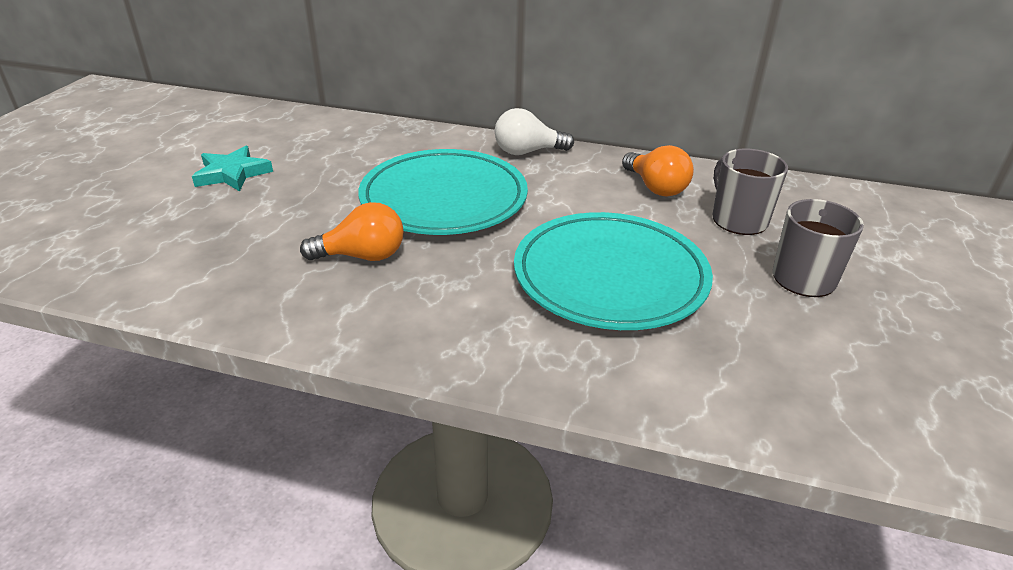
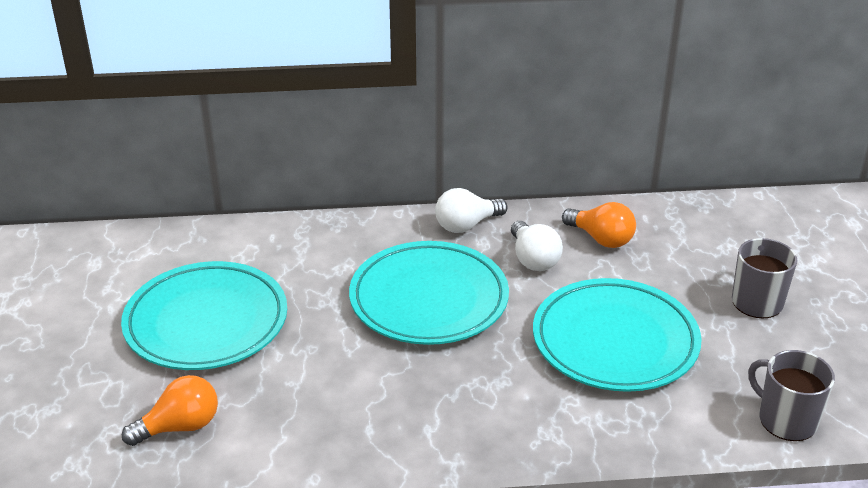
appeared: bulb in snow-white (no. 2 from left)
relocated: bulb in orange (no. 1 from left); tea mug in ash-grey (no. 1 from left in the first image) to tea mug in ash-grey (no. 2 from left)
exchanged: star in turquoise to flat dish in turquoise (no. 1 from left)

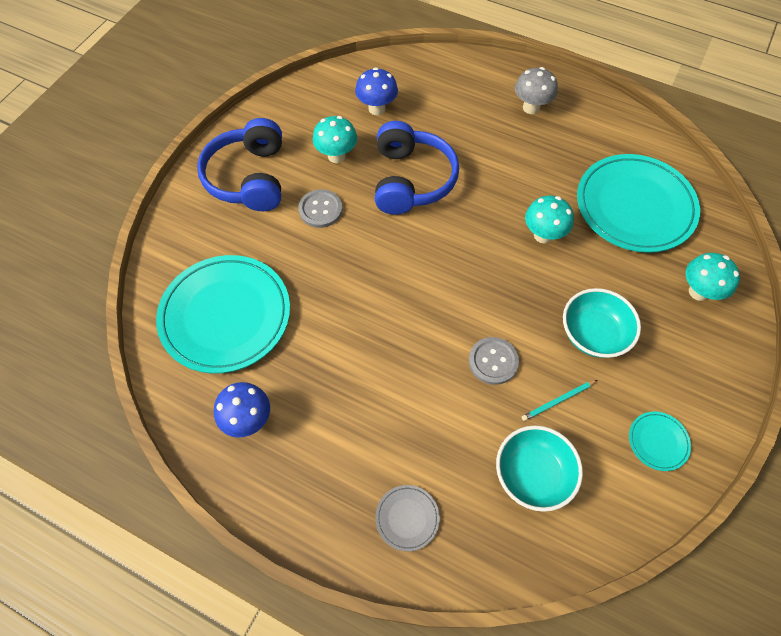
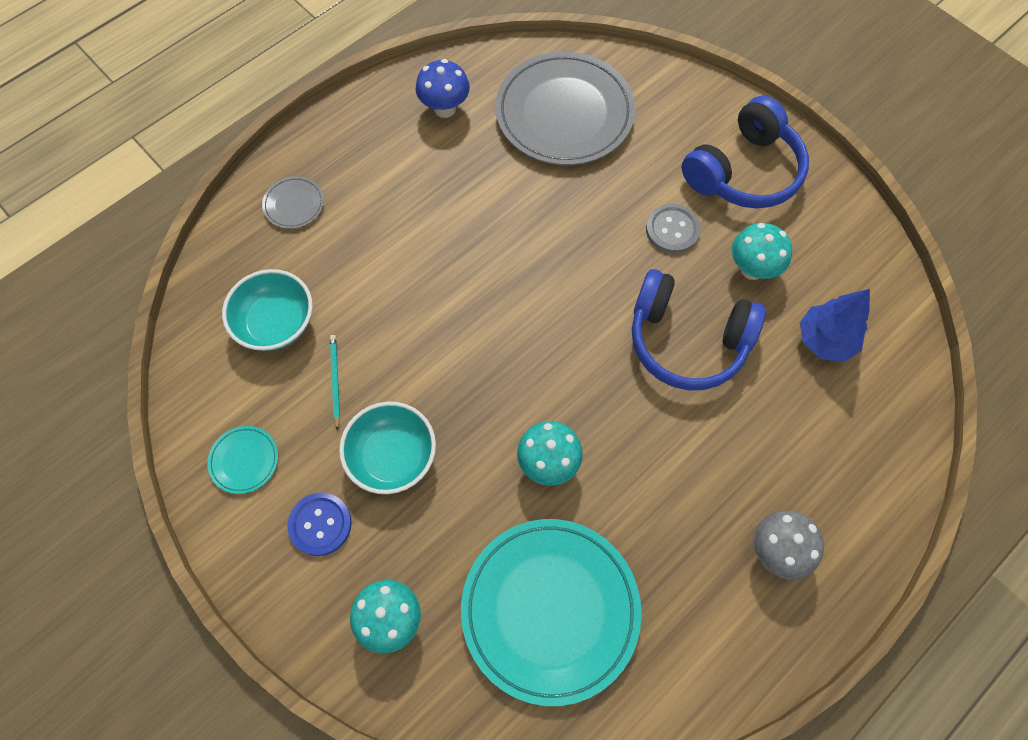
missing: sewing button in ash-grey (no. 2 from left)
appeared: sewing button in blue
exchanged: fungus in blue (no. 2 from left) to toy tree in blue
colour: flat dish in turquoise (no. 1 from left) to flat dish in ash-grey (no. 2 from left)
spun: headphones in blue (no. 1 from left in the first image) 120 degrees clockwise

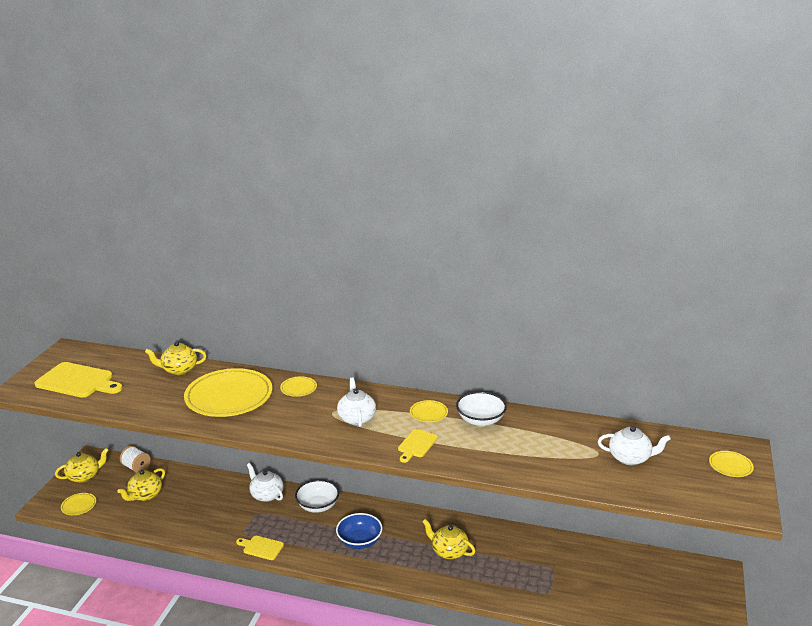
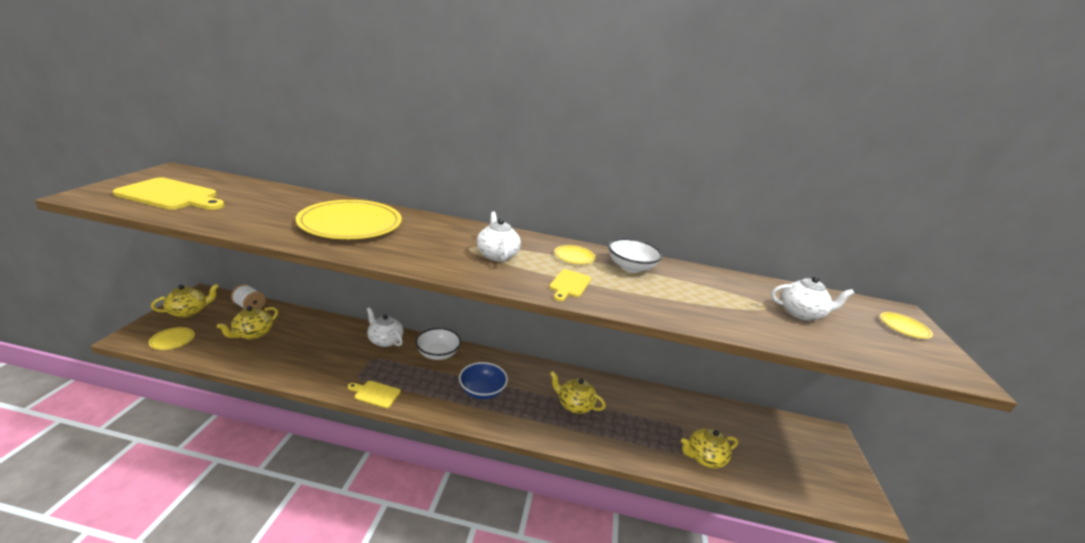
missing: flat dish in bright yellow (no. 3 from left)
relocated: tea pot in bright yellow (no. 3 from left in the first image) to tea pot in bright yellow (no. 4 from left)

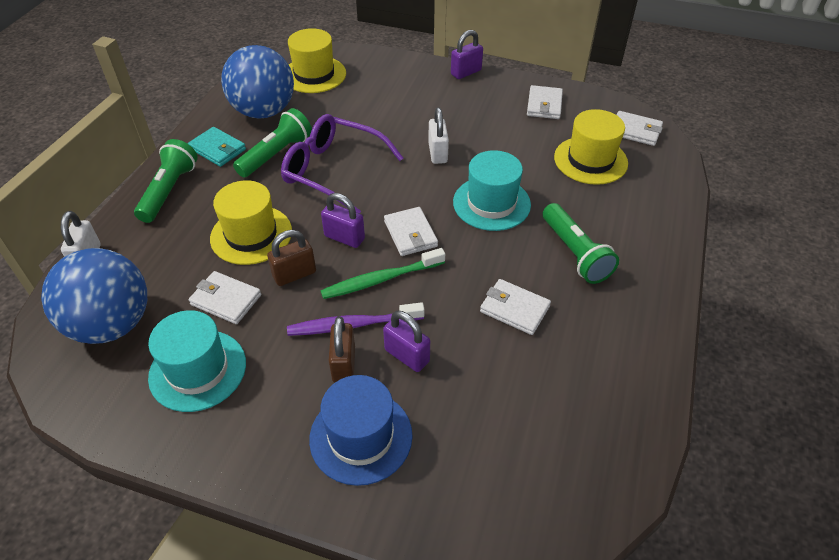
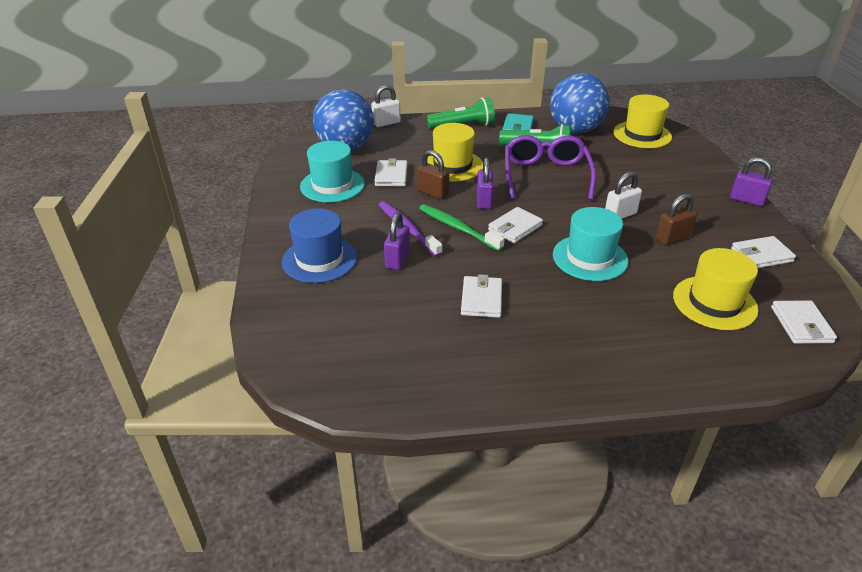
missing: torch in green (no. 3 from left)
relocated: small lock in brown (no. 2 from left)

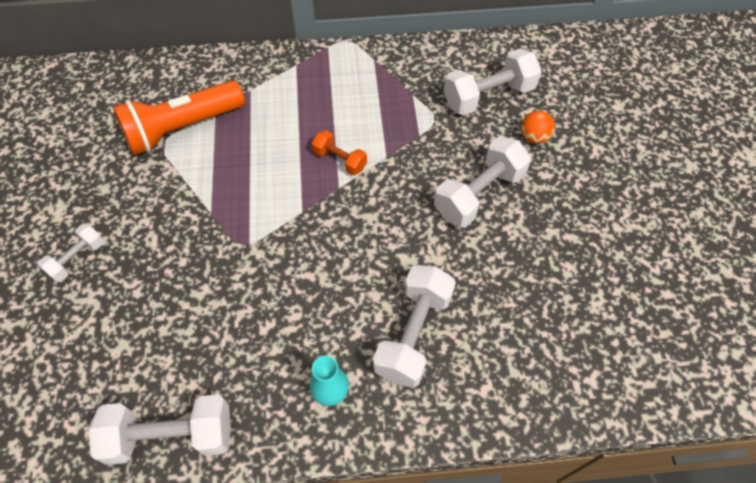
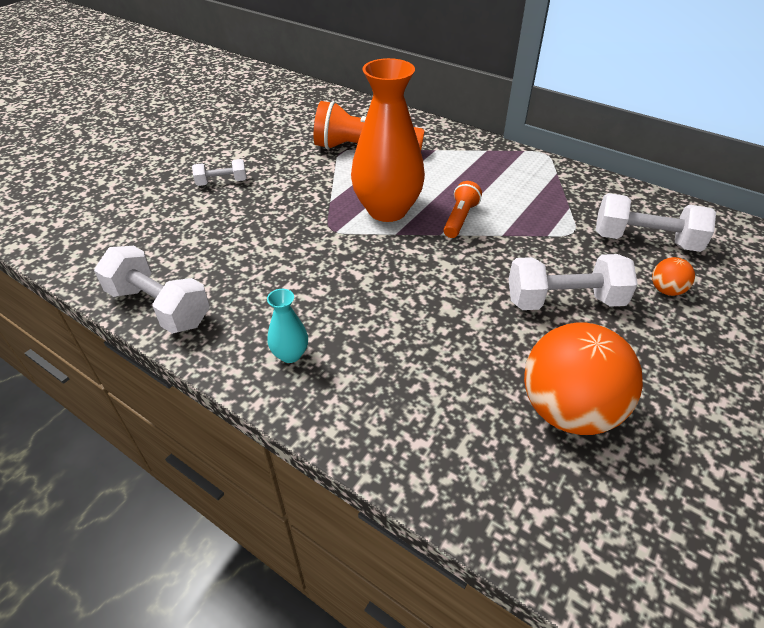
missing: hand weight in snow-white (no. 3 from left)
appeared: tall vase in orange; sphere in orange (no. 1 from left)
exchanged: hand weight in orange to torch in orange (no. 2 from left)

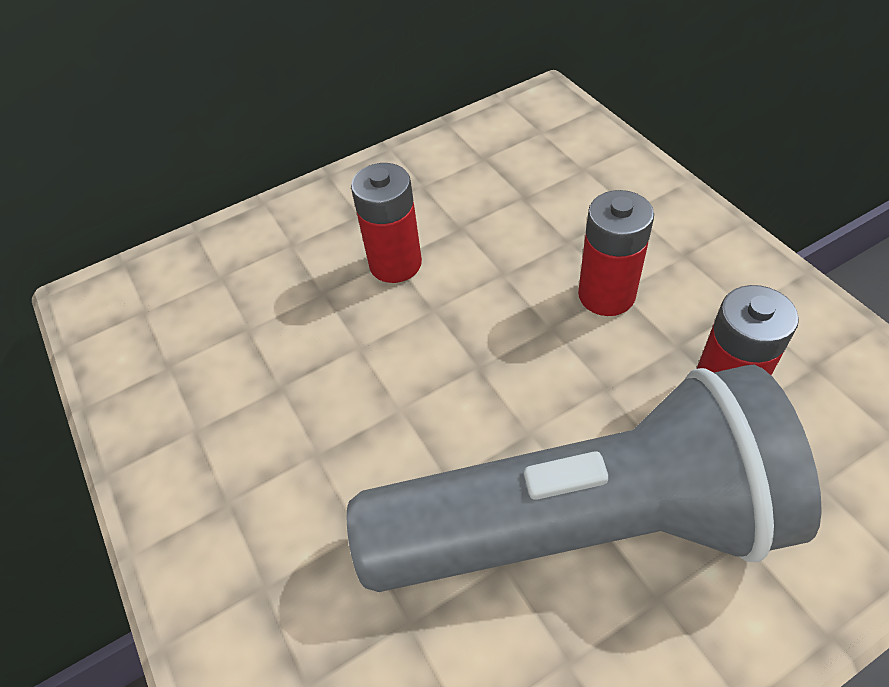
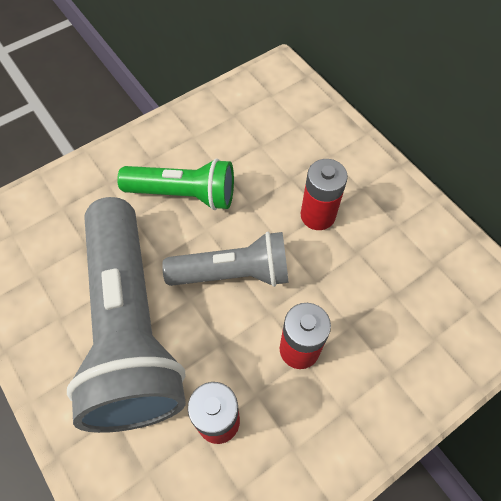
appeared: torch in green; torch in ash-grey (no. 2 from left)

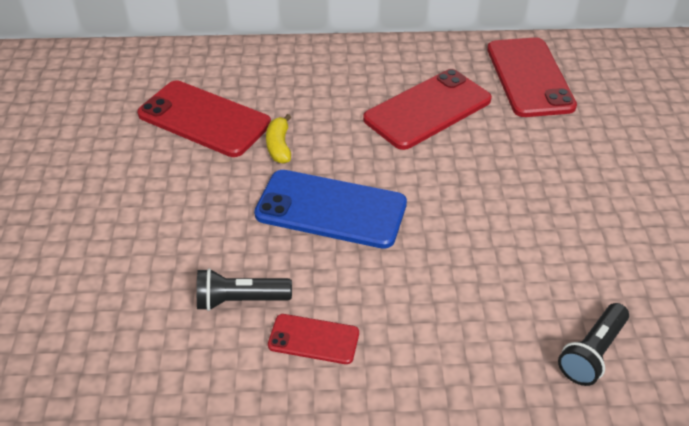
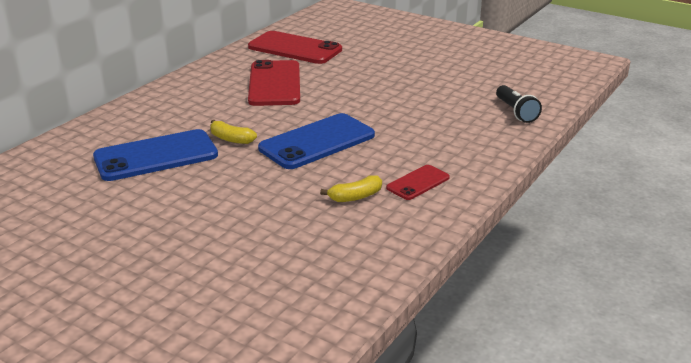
exchanged: torch in jet-black (no. 1 from left) to toy banana in bright yellow (no. 2 from left)
colour: mobile phone in red (no. 1 from left) to mobile phone in blue (no. 1 from left)

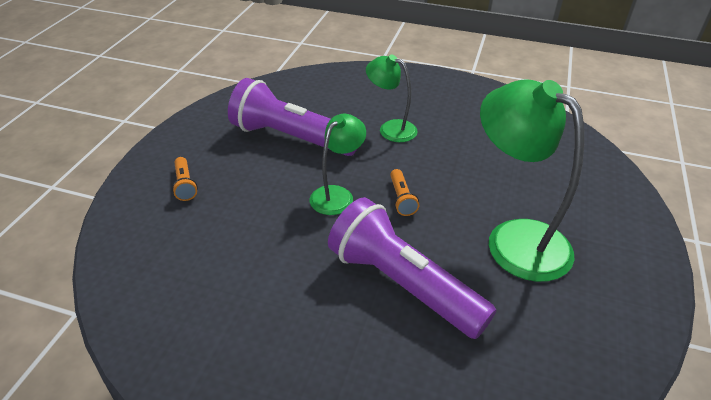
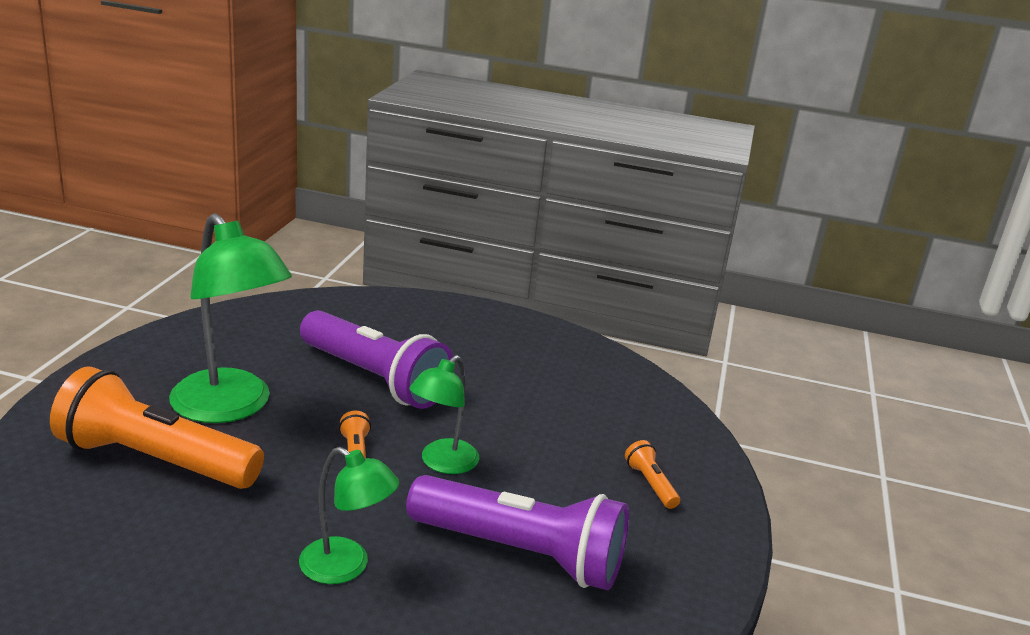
appeared: torch in orange (no. 1 from left)

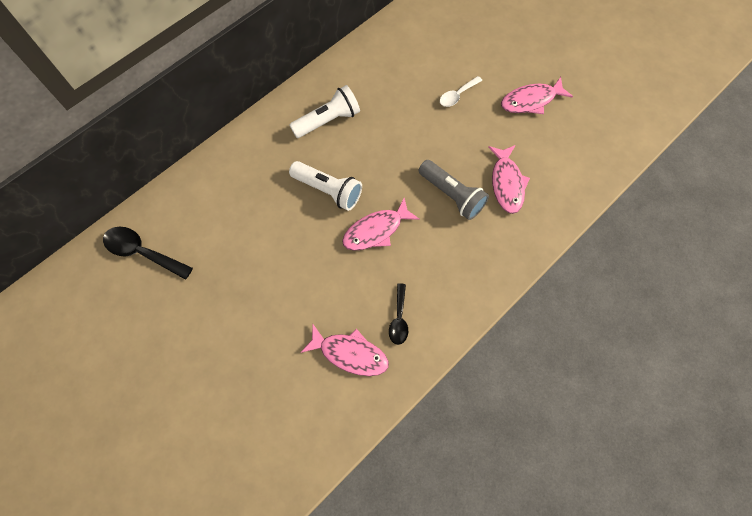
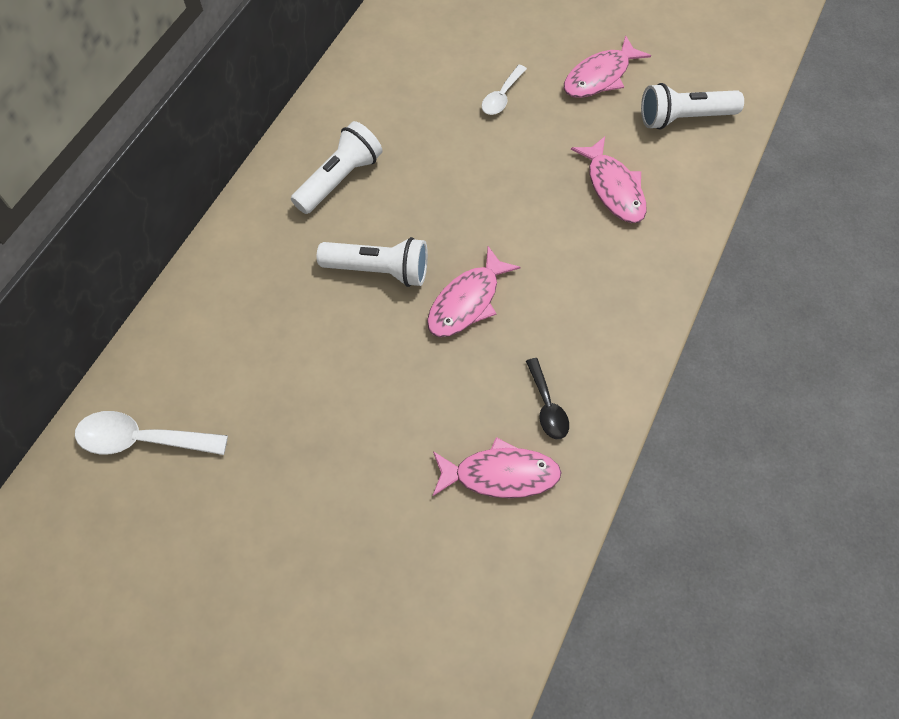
missing: torch in ash-grey
appeared: torch in snow-white (no. 3 from left)
colour: teaspoon in jet-black (no. 1 from left) to teaspoon in snow-white (no. 1 from left)

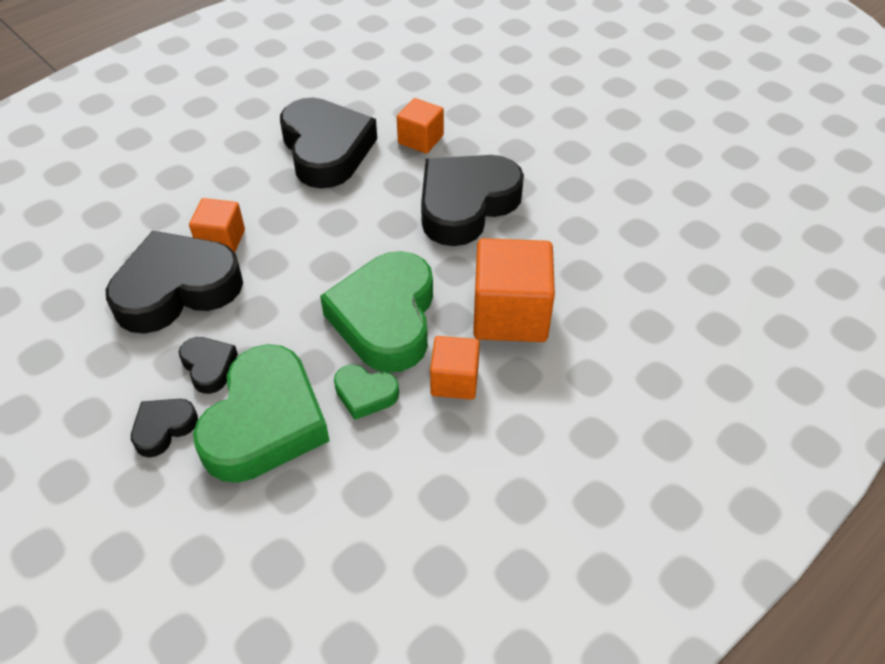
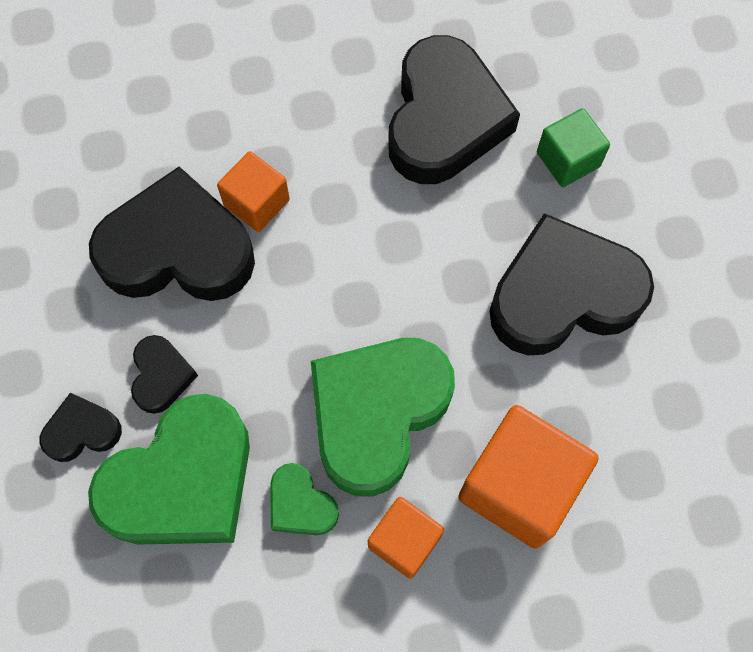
colour: solid cube in orange (no. 2 from left) to solid cube in green

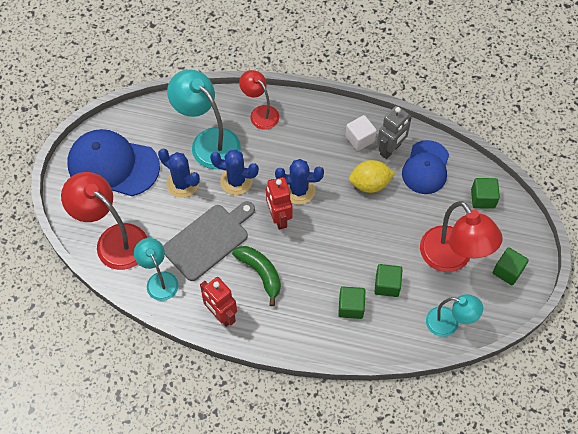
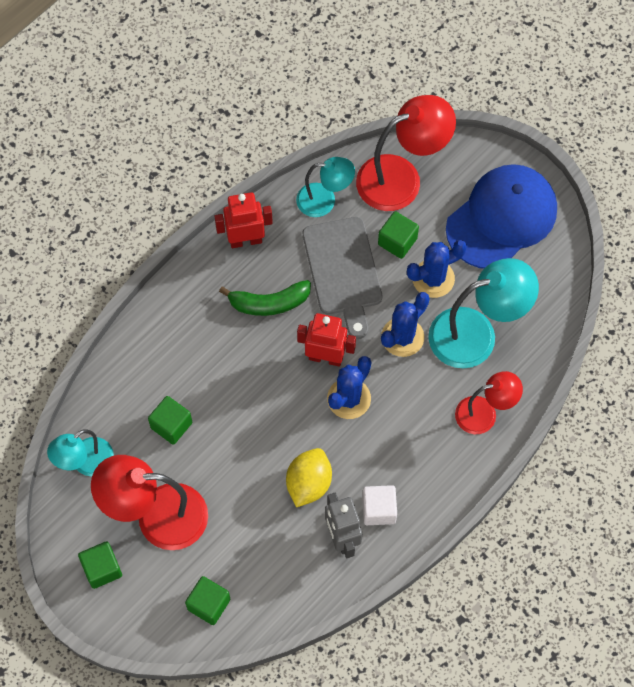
missing: baseball cap in blue (no. 2 from left)
relocated: solid cube in green (no. 1 from left in the first image) to solid cube in green (no. 4 from left)

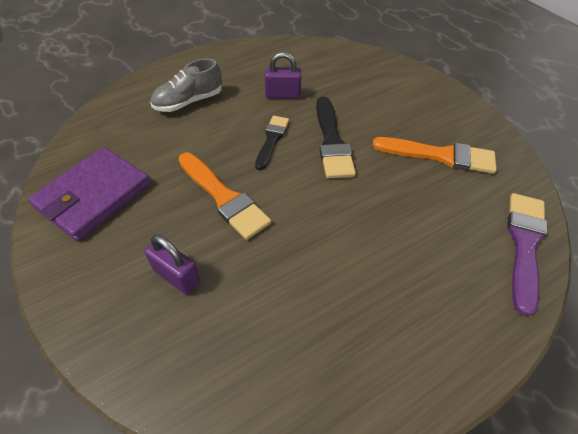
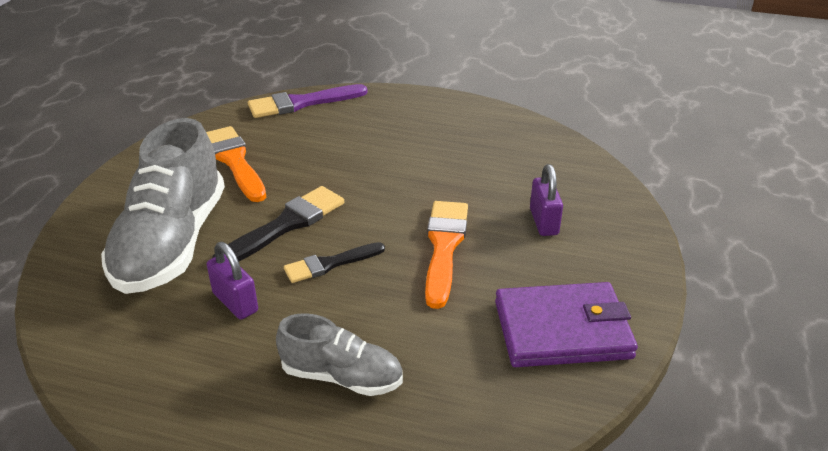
appeared: lace-up shoe in ash-grey (no. 1 from left)

